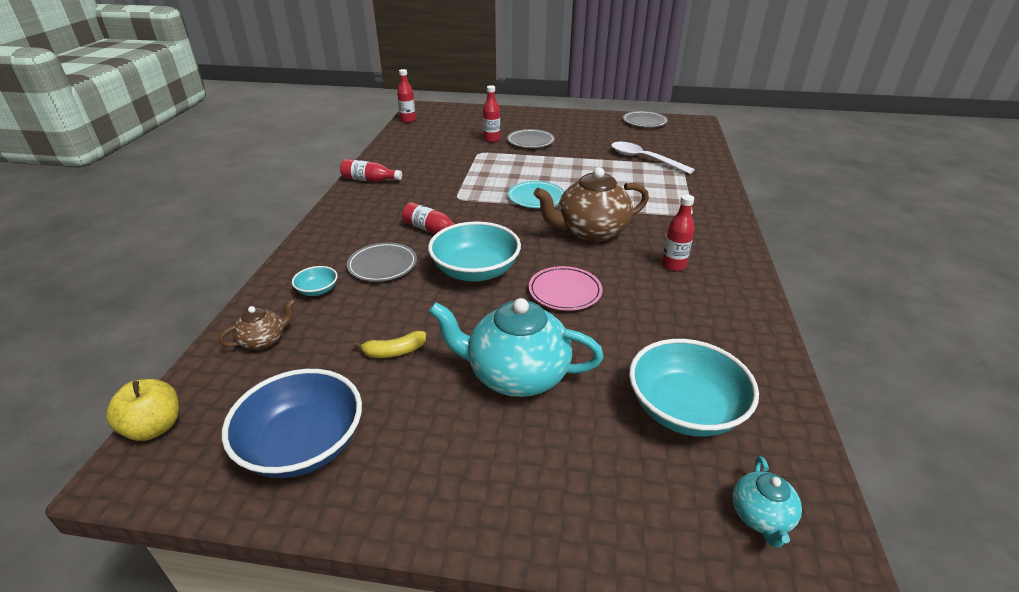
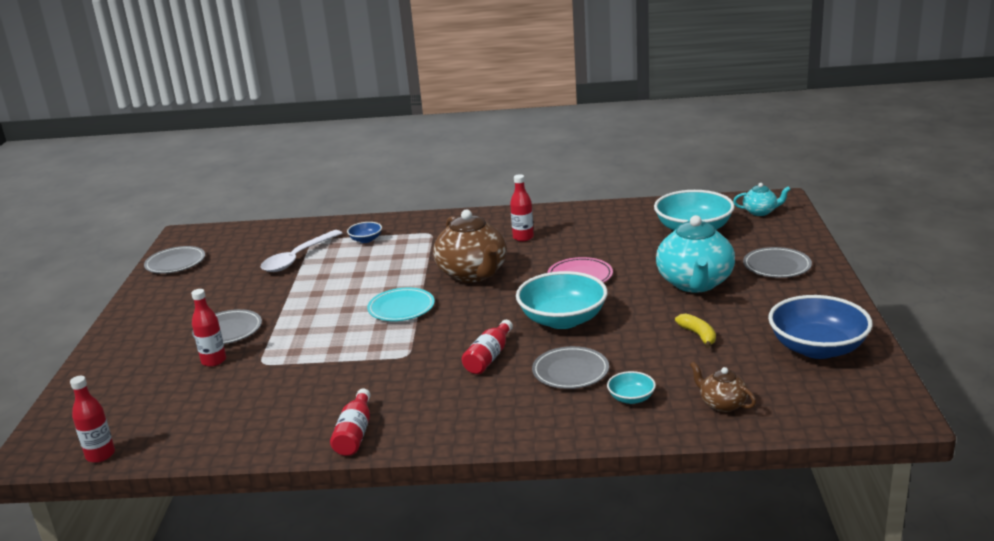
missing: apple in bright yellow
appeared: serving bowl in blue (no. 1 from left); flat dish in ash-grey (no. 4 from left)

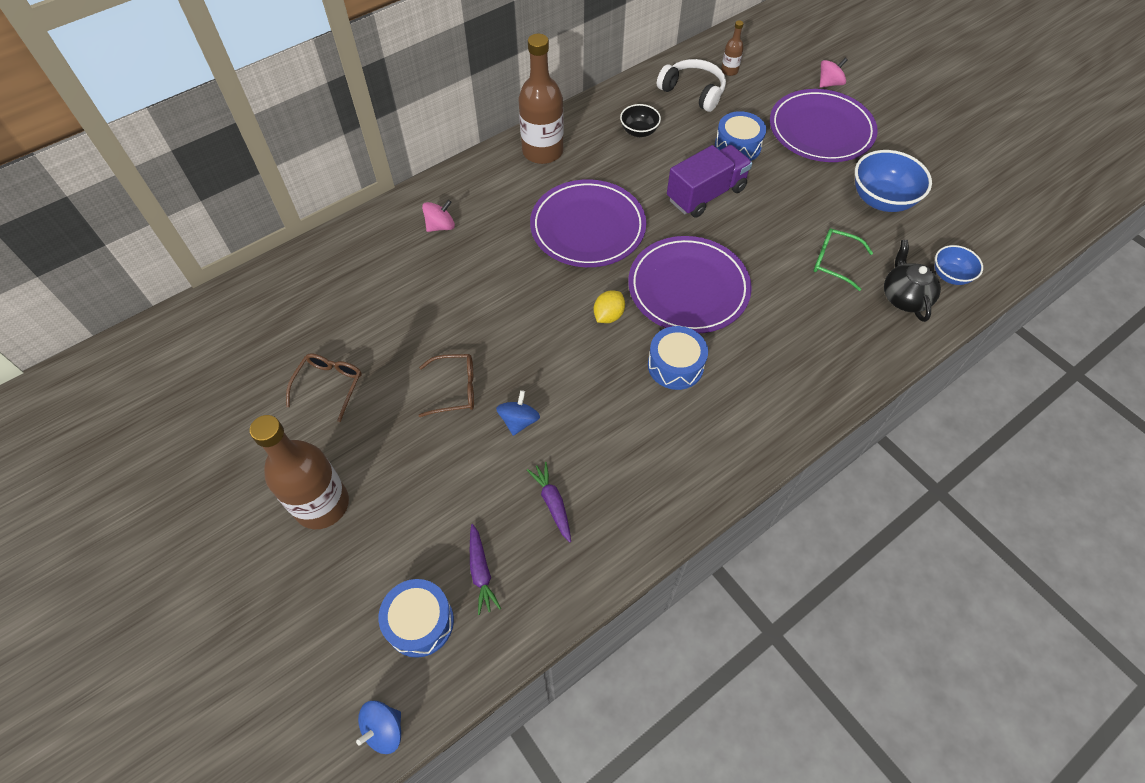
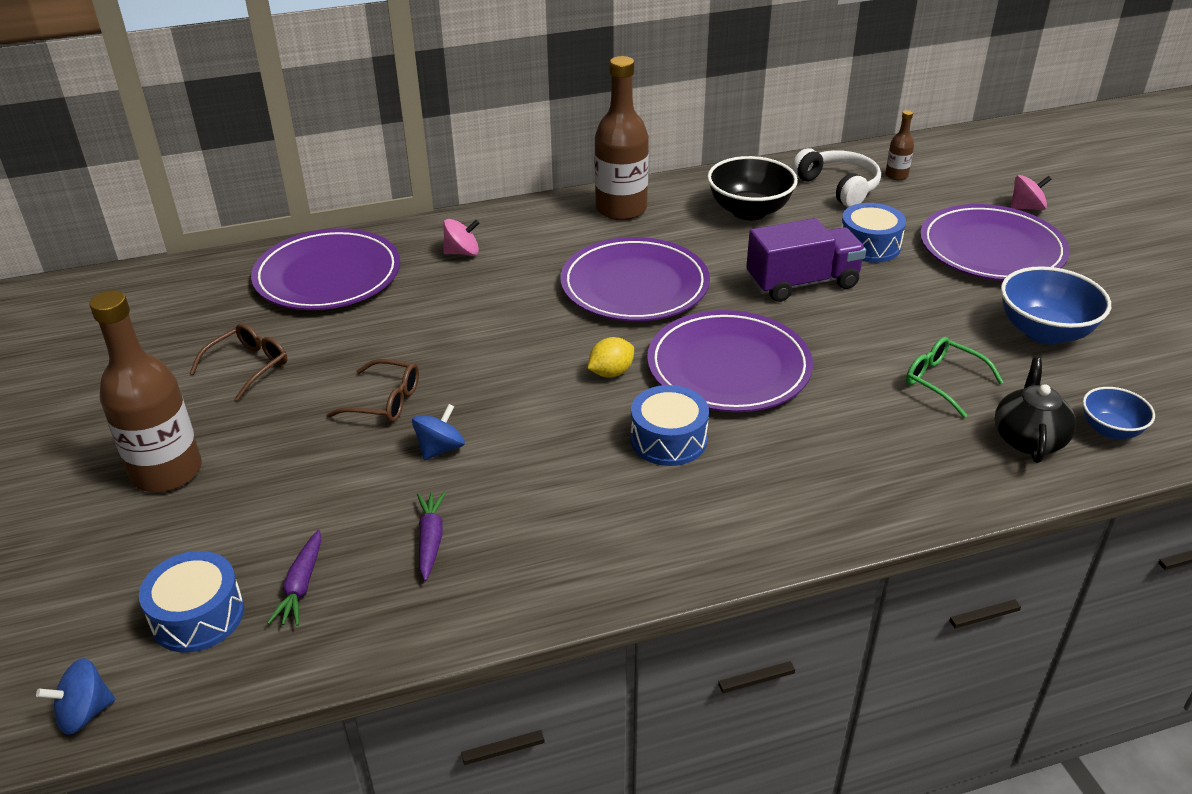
appeared: flat dish in violet (no. 1 from left)
size: serving bowl in jet-black x1.71

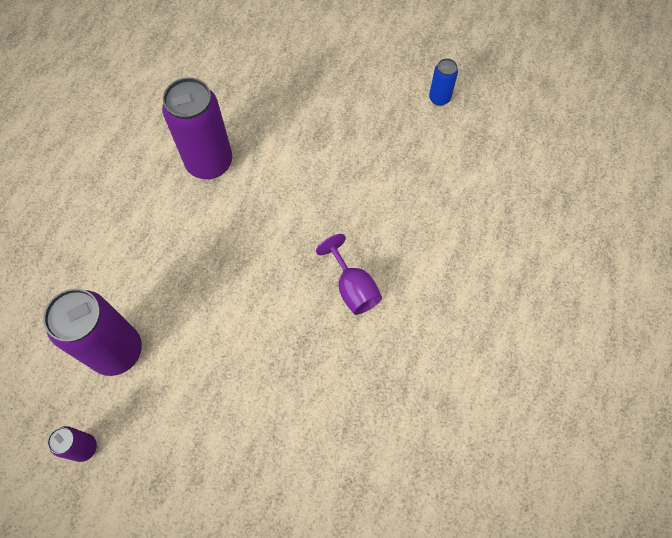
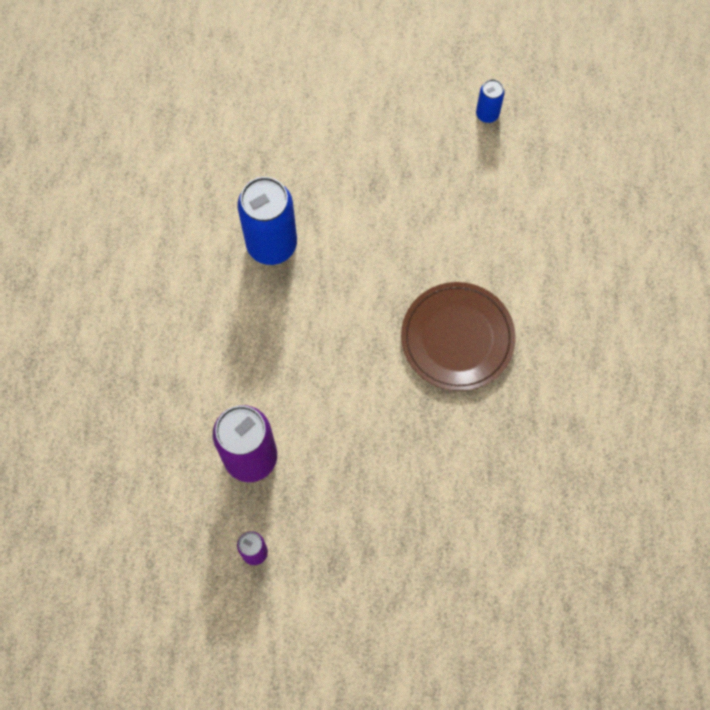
exchanged: chalice in violet to flat dish in brown
colour: soda can in violet (no. 3 from left) to soda can in blue (no. 1 from left)

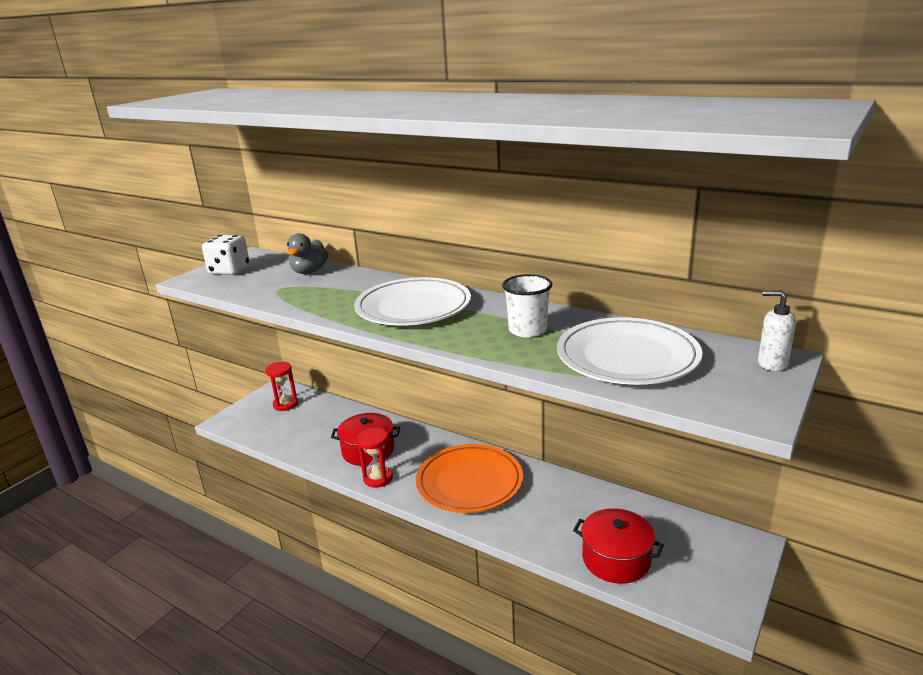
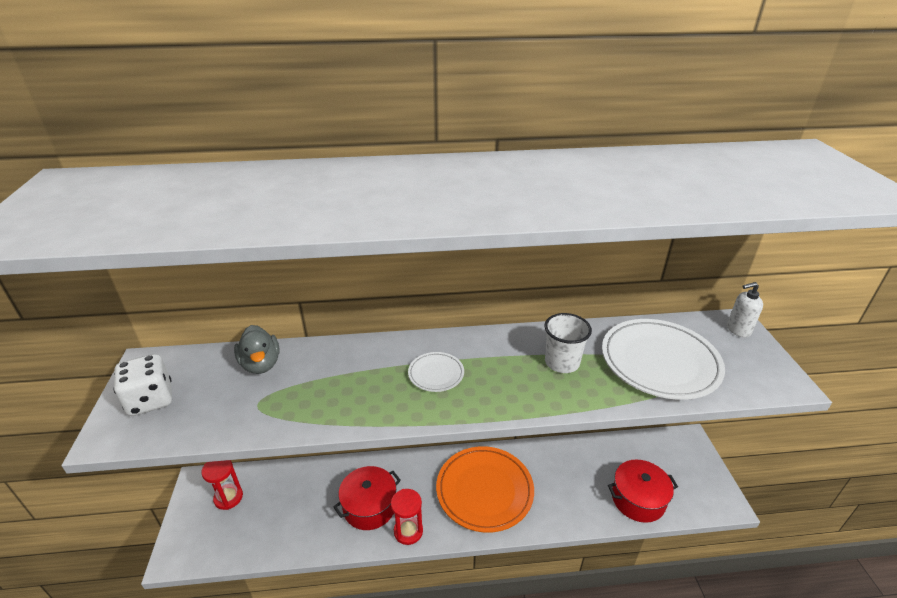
size: flat dish in snow-white (no. 1 from left) x0.47

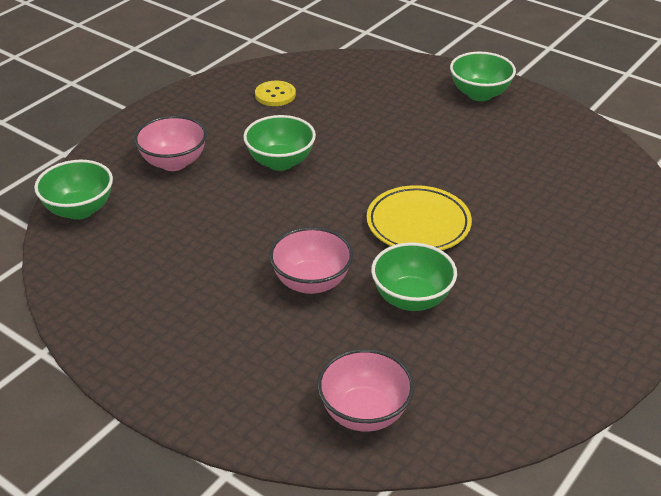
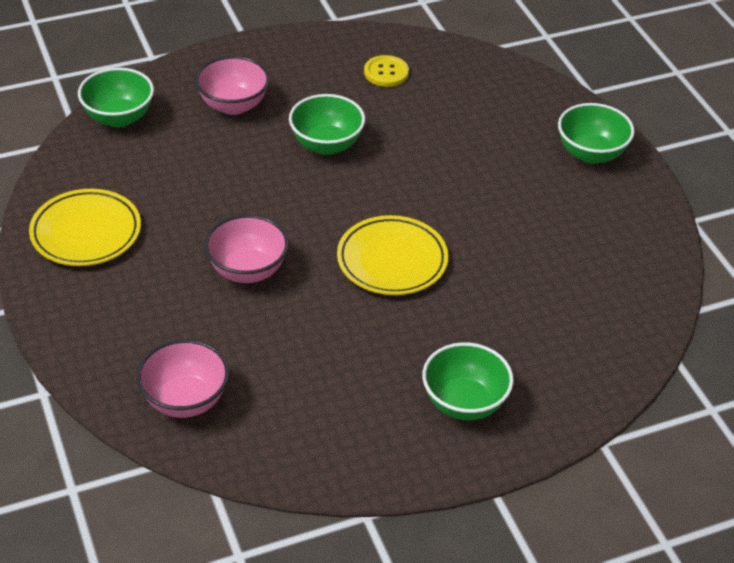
appeared: flat dish in bright yellow (no. 1 from left)
relocated: serving bowl in green (no. 3 from left)

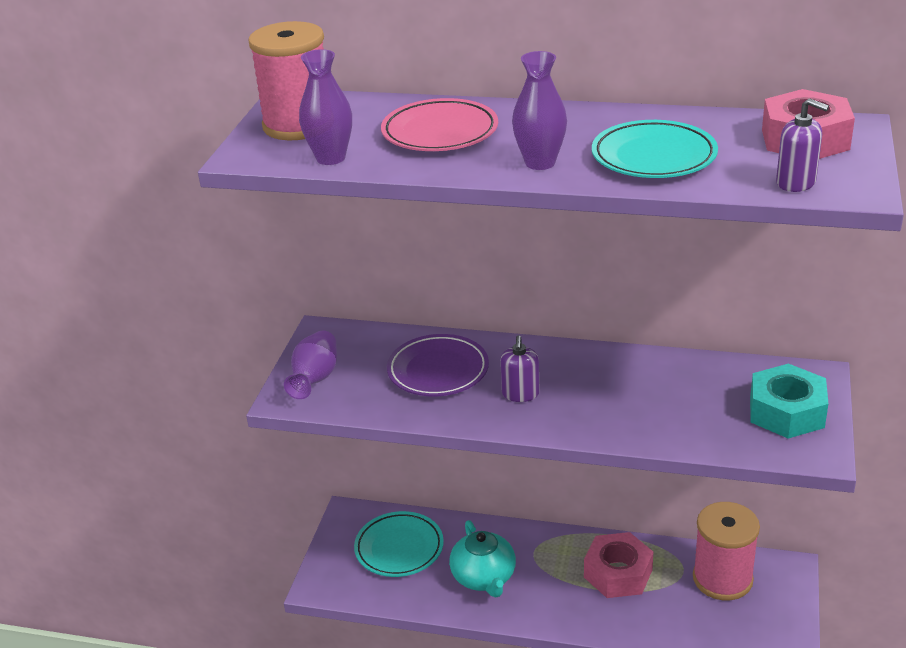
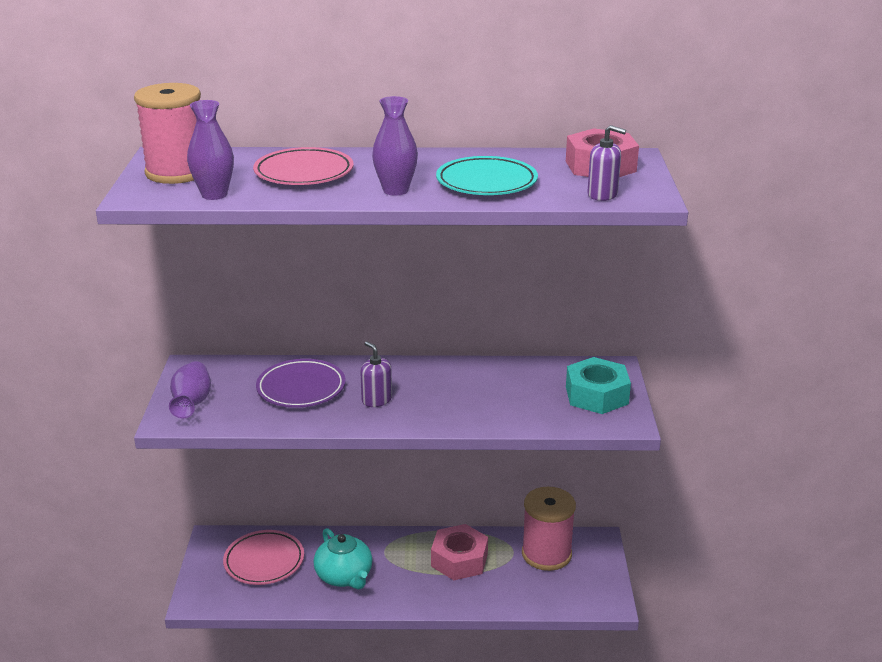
colour: flat dish in turquoise (no. 1 from left) to flat dish in rosy (no. 1 from left)
spun: soap dispenser in violet (no. 1 from left) 150 degrees clockwise

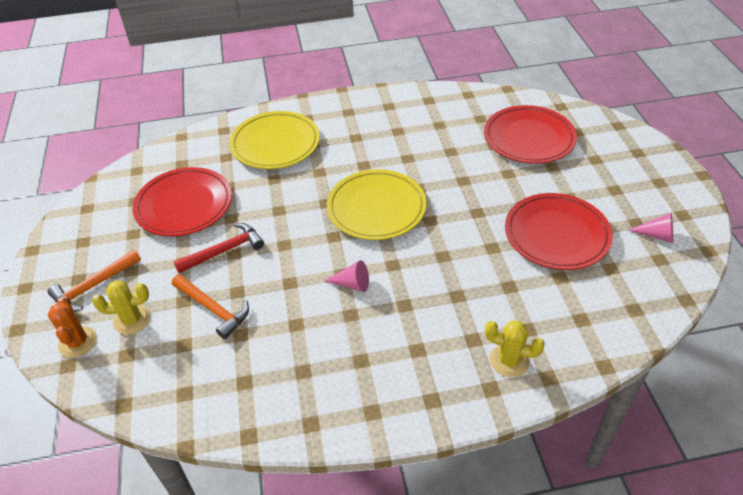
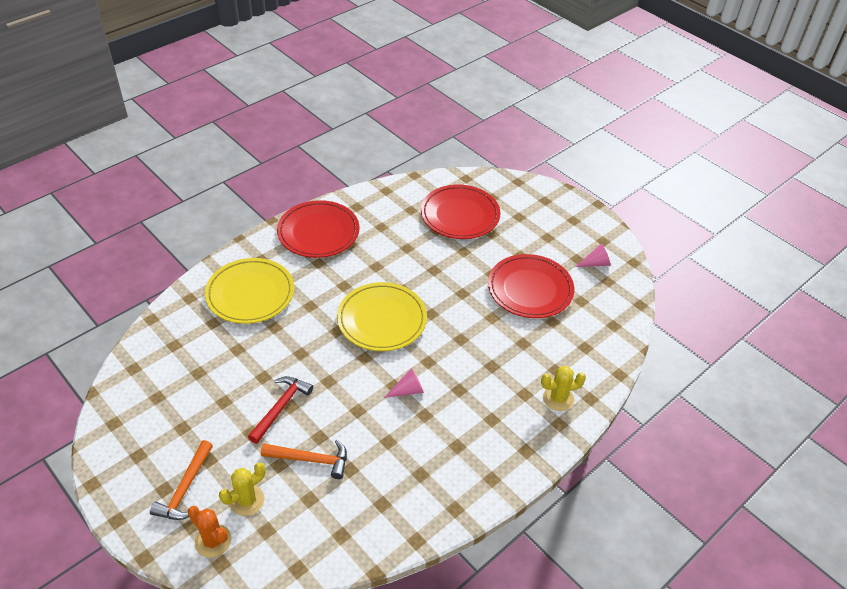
relocated: flat dish in red (no. 1 from left)

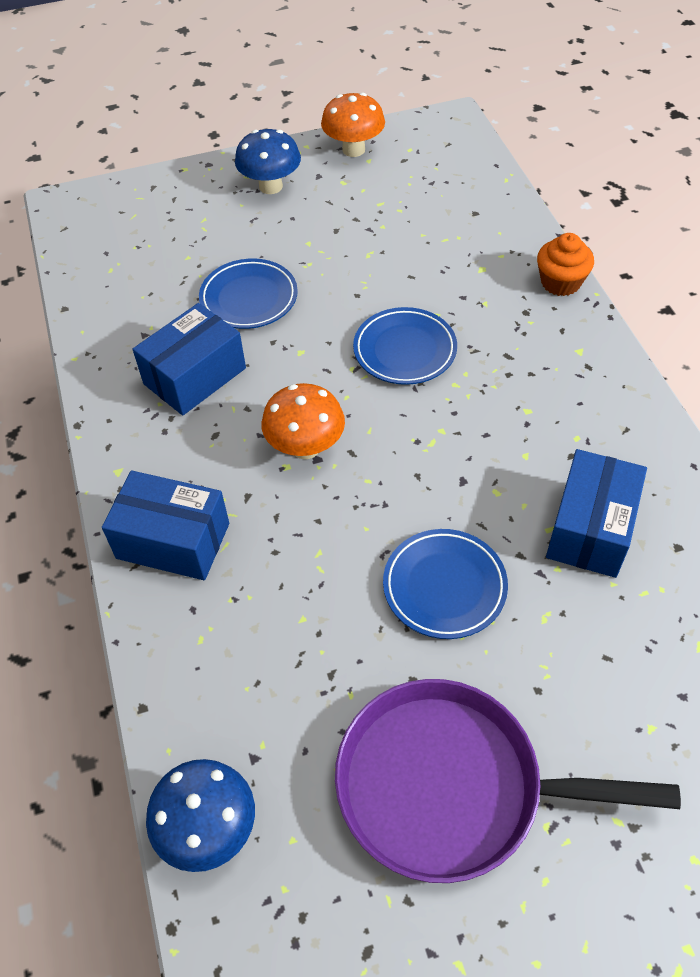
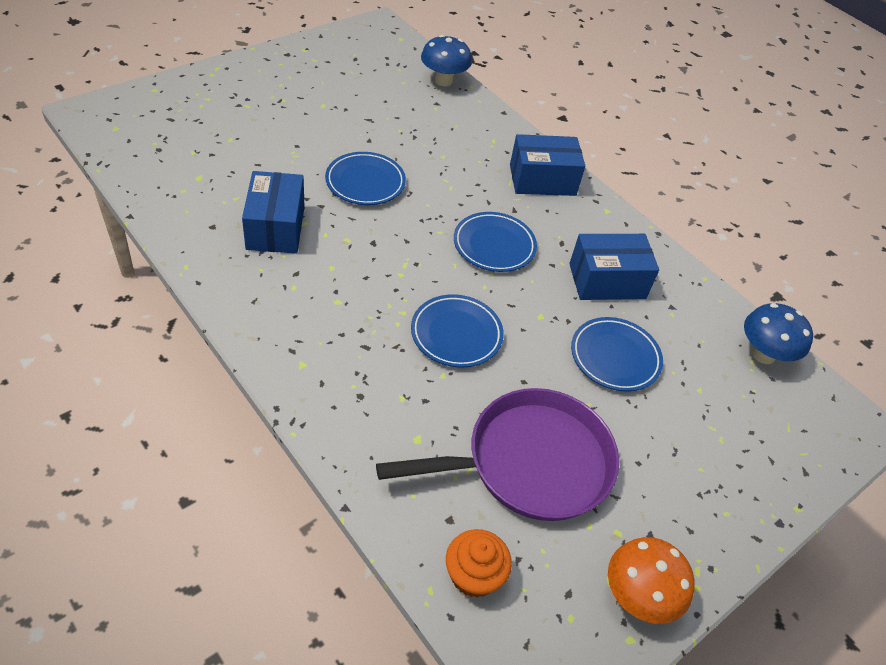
relocated: fungus in blue (no. 2 from left); frying pan in violet; fairy cake in orange
exchanged: fungus in orange (no. 1 from left) to flat dish in blue (no. 3 from left)
spun: parcel in blue (no. 2 from left in the first image) 60 degrees clockwise

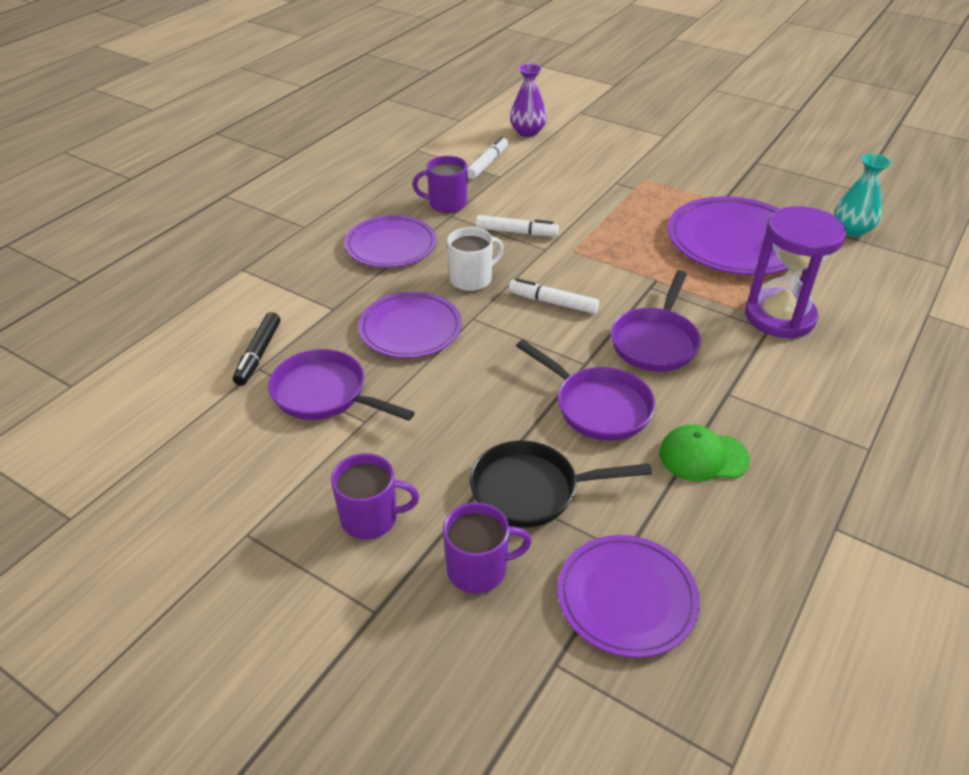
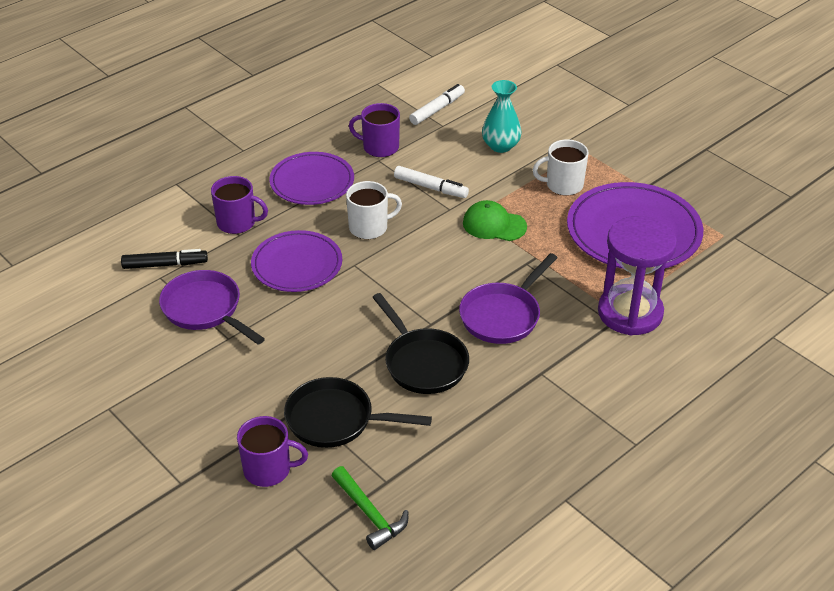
missing: felt pen in snow-white (no. 3 from left); tall vase in violet
appeared: tea mug in snow-white (no. 2 from left)
relocated: tea mug in violet (no. 1 from left); baseball cap in green; tall vase in turquoise
exchanged: flat dish in violet (no. 3 from left) to carpenter's hammer in green
colour: frying pan in violet (no. 2 from left) to frying pan in jet-black (no. 2 from left)
spun: felt pen in jet-black 120 degrees counterclockwise

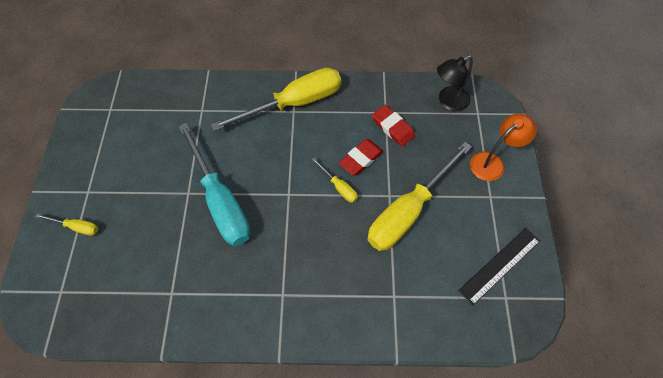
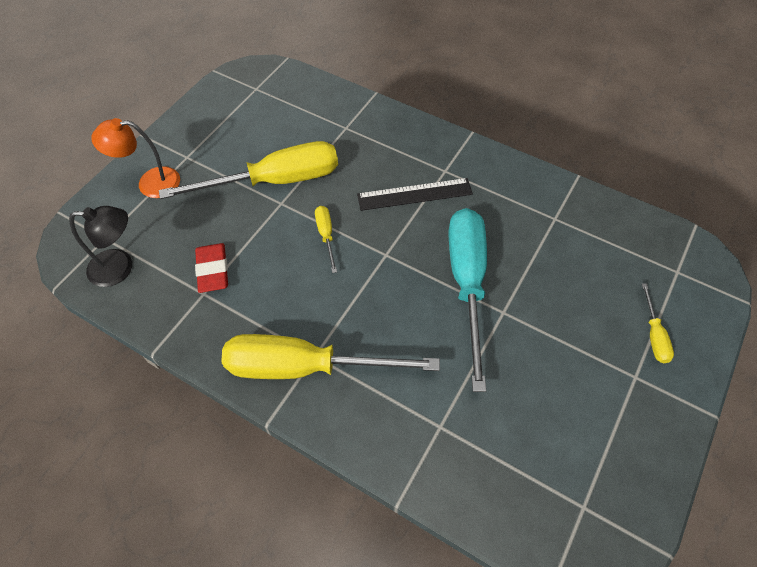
missing: gum eraser in red (no. 1 from left)
relocated: measuring stick in jet-black
spun: flat screwdriver in bright yellow (no. 1 from left in the first image) 135 degrees counterclockwise

